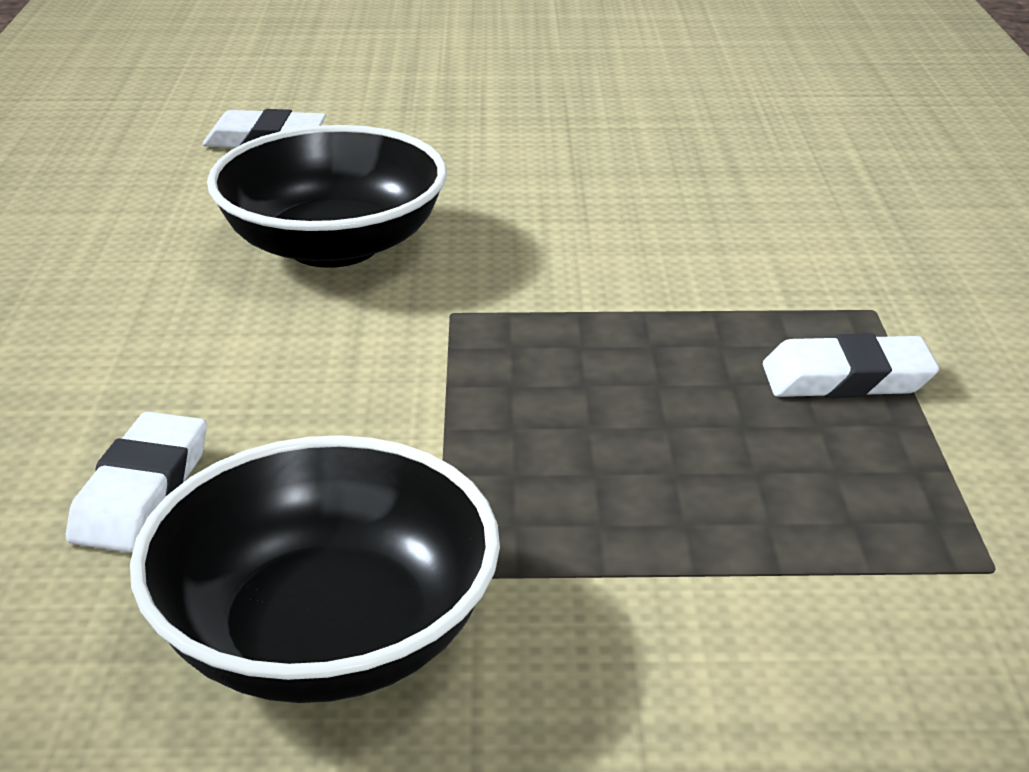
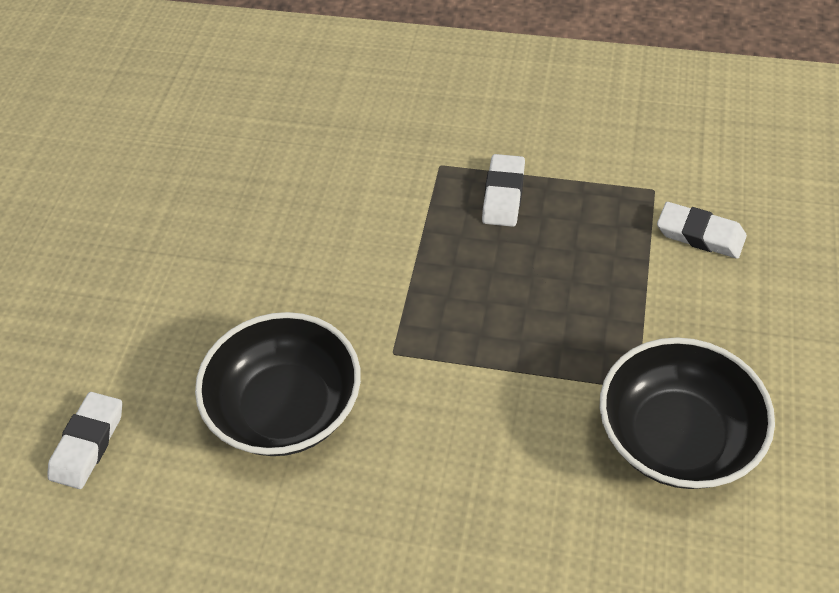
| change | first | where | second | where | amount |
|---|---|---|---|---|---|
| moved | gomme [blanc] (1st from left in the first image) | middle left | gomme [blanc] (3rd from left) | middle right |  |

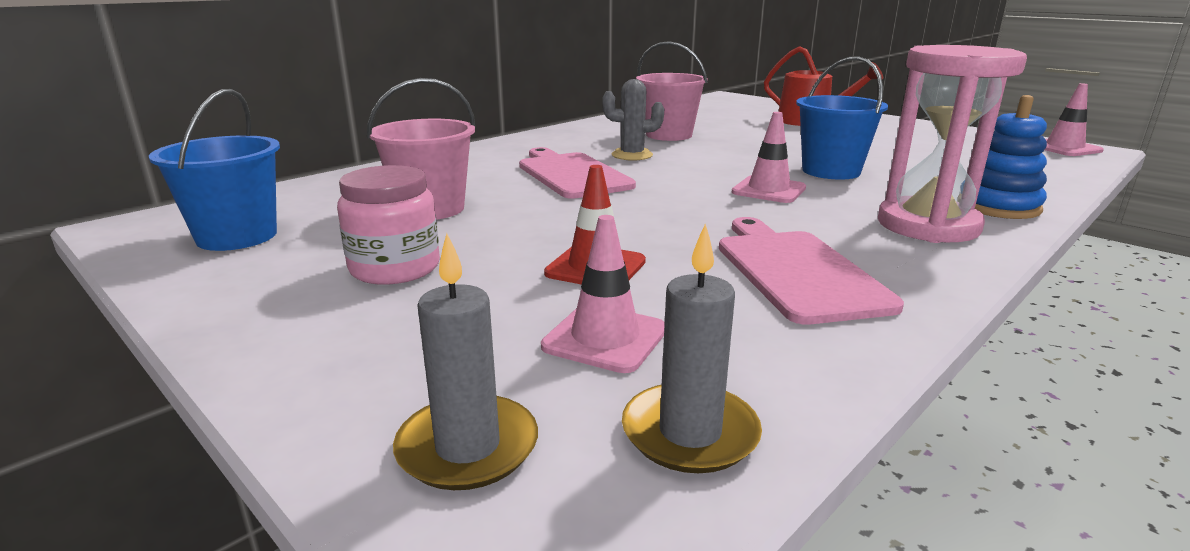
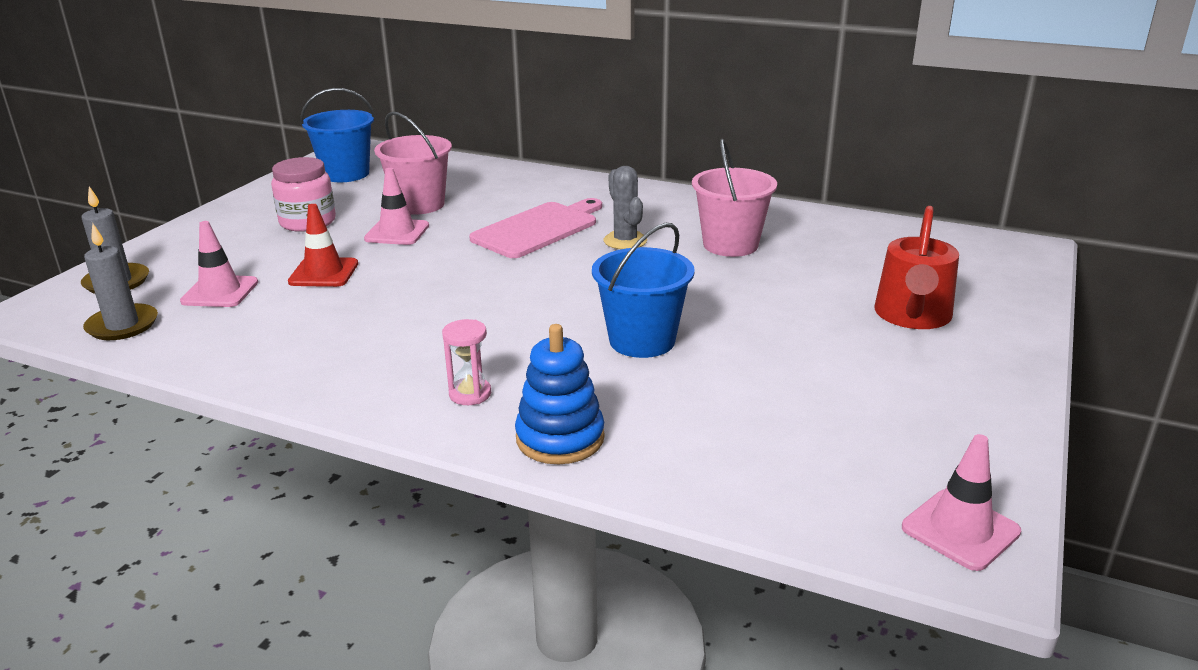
| change | first | where | second | where | amount |
|---|---|---|---|---|---|
| moved | cône de chantier [rose] (2nd from left) | top centre |  | top left |  |
| resized | sablier [rose] | top right |  | centre | x0.44 |
| removed | planche à découper [rose] (2nd from left) | middle right |  |  |  |

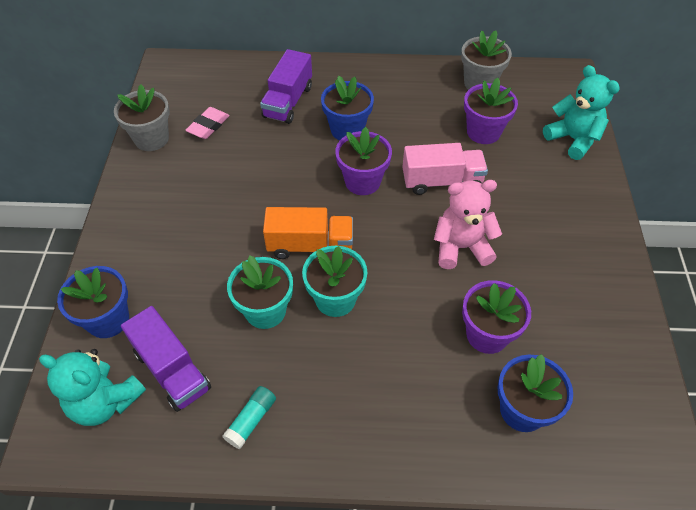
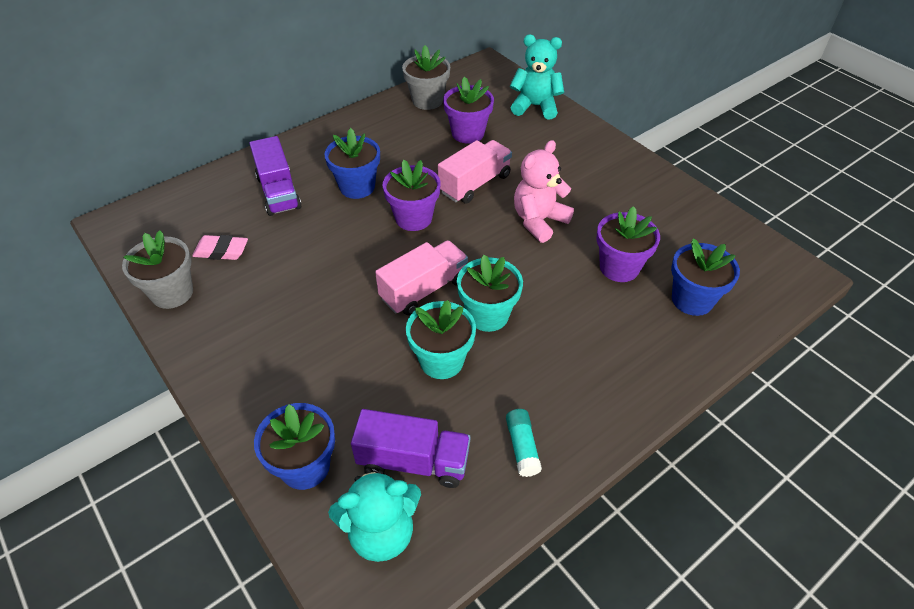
| change | first | where | second | where | amount |
|---|---|---|---|---|---|
| turned | gomme [rose] | top left |  | middle left | 75 degrees counterclockwise |
| recoloured | camion [orange] | centre | camion [rose] (1st from left) | centre |  |

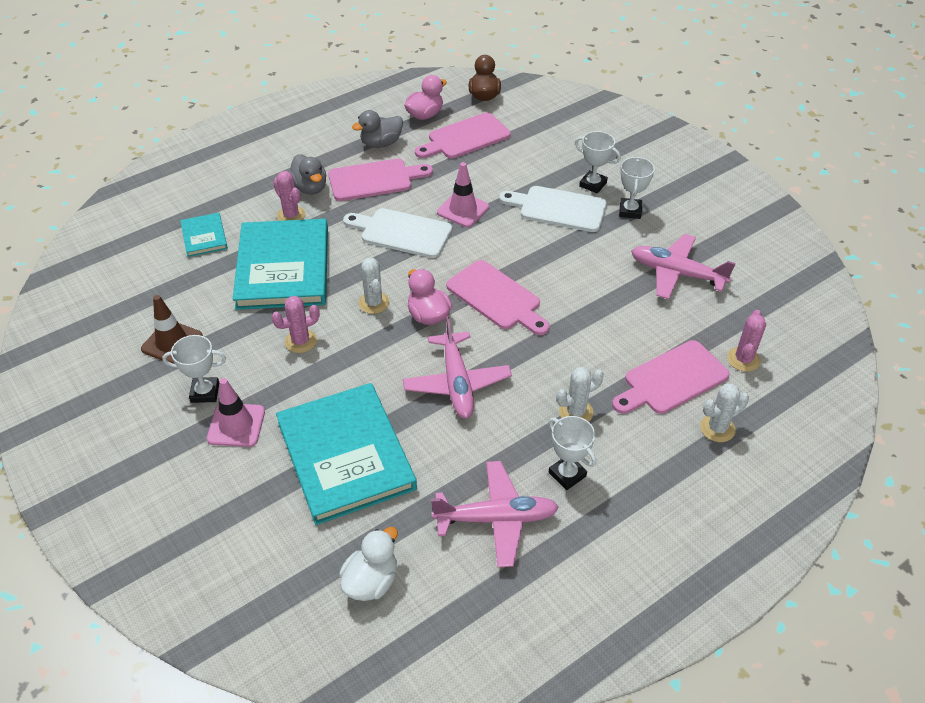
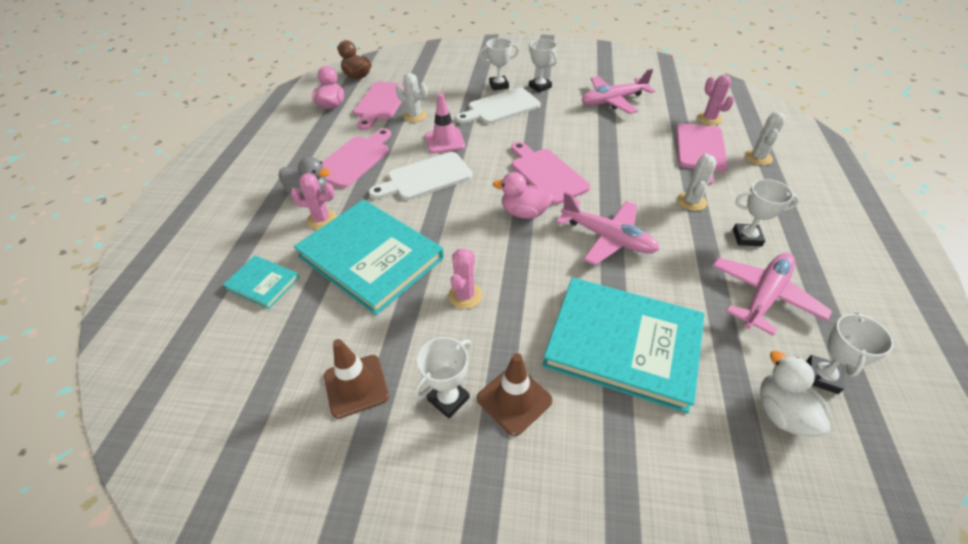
| change | first | where | second | where | amount |
|---|---|---|---|---|---|
| moved | cactus [blanc] (1st from left) | centre |  | top centre |  |
| recoloured | cône de chantier [rose] (1st from left) | middle left | cône de chantier [marron] (2nd from left) | bottom centre |  |
| turned | planche à découper [rose] (3rd from left) | centre |  | top centre | 120 degrees counterclockwise |
| added |  |  | trophée [blanc] (5th from left) | middle right |  |
| removed | canard [gris] (2nd from left) | top centre |  |  |  |

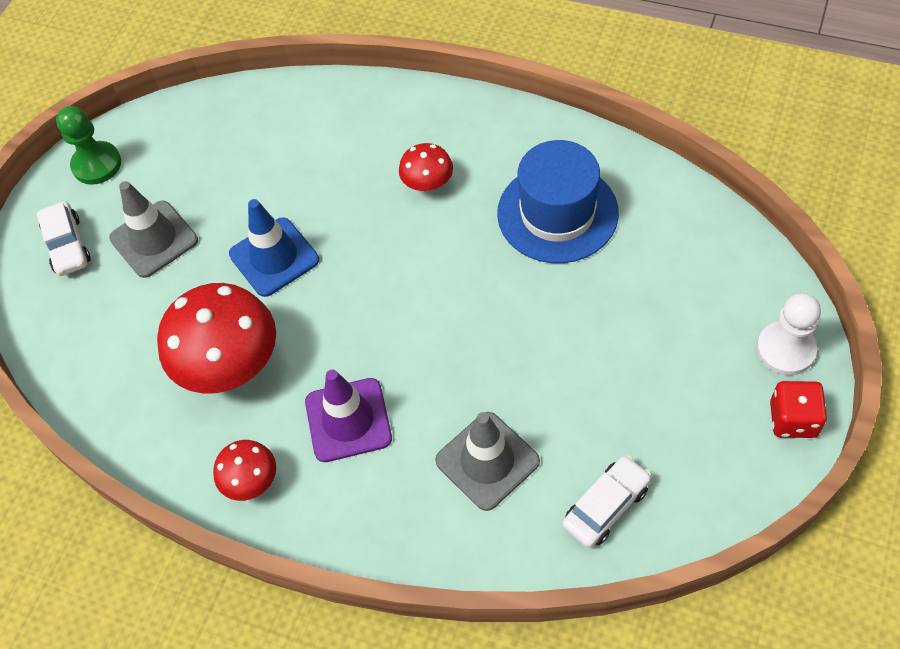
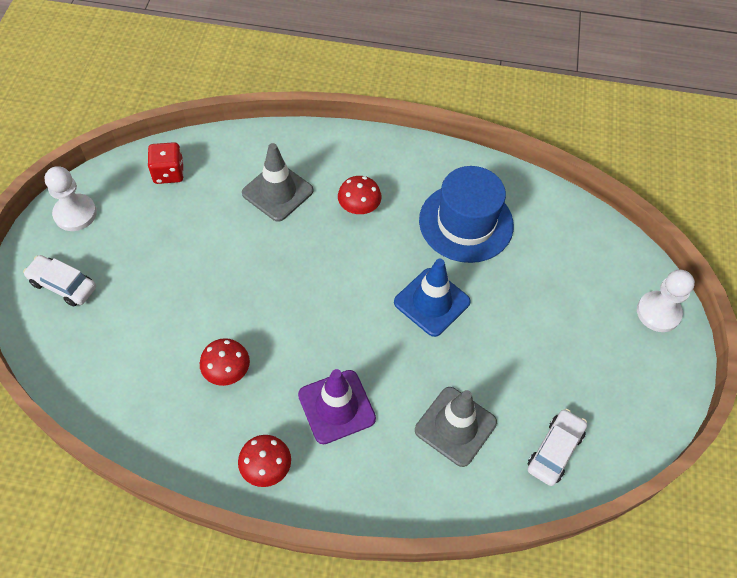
| change | first | where | second | where | amount |
|---|---|---|---|---|---|
| turned | voiture [blanc] (1st from left) | middle left |  | middle left | 150 degrees clockwise |
| recoloured | pion [vert] | top left | pion [blanc] (1st from left) | middle left |  |
| moved | dé [rouge] | middle right |  | top left |  |
| resized | champignon [rouge] (1st from left) | middle left |  | middle left | x0.51 |
| moved | cône de chantier [gris] (1st from left) | middle left |  | top centre |  |
| moved | cône de chantier [bleu] | middle left |  | centre |  |

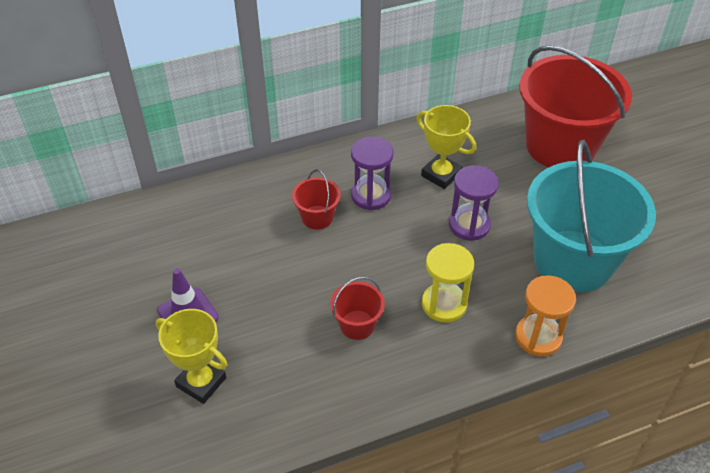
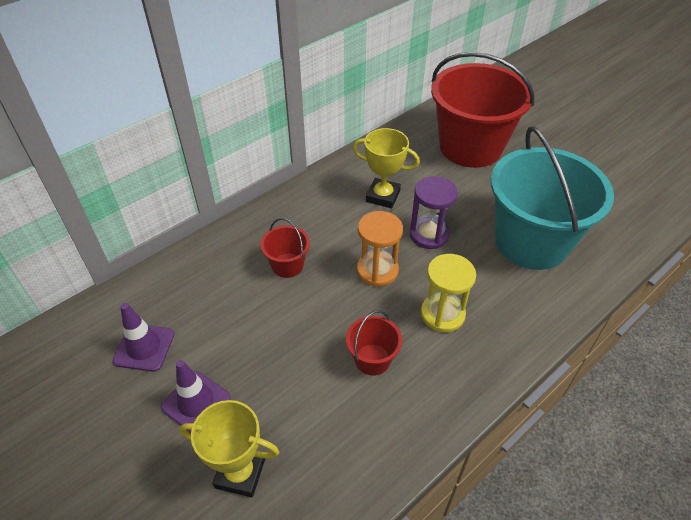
| change | first | where | second | where | amount |
|---|---|---|---|---|---|
| added |  |  | cône de chantier [violet] (1st from left) | middle left |  |
| moved | sablier [orange] | bottom right |  | centre |  |
| removed | sablier [violet] (1st from left) | centre |  |  |  |

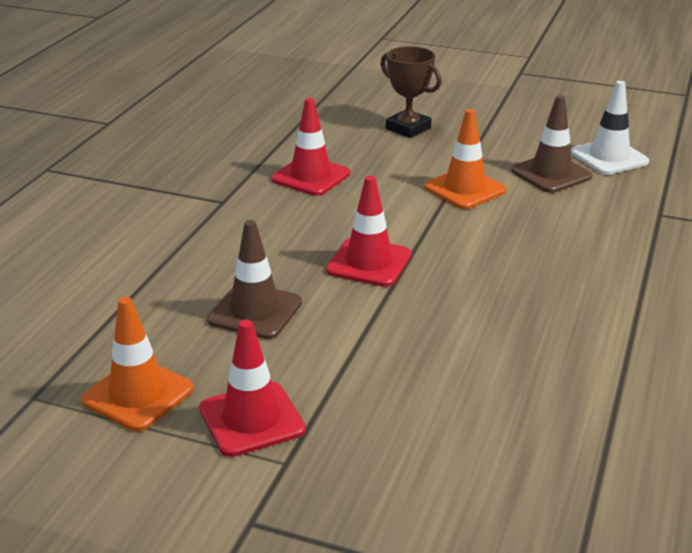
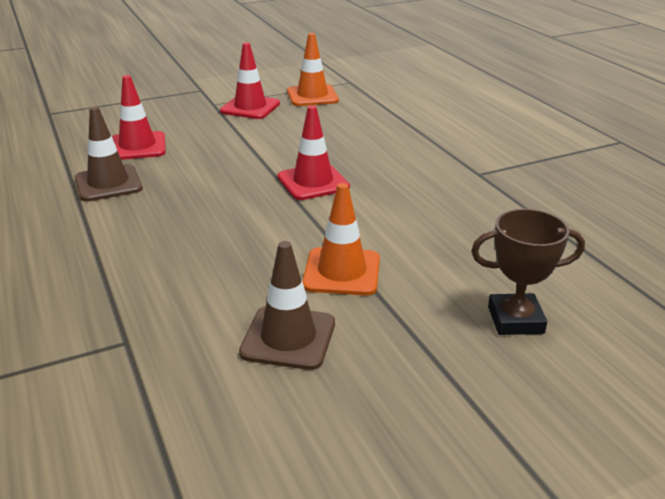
| change | first | where | second | where | amount |
|---|---|---|---|---|---|
| moved | cône de chantier [marron] (1st from left) | centre |  | top left |  |
| moved | cône de chantier [rouge] (2nd from left in the first image) | top centre | cône de chantier [rouge] (1st from left) | top left |  |
| removed | cône de chantier [blanc] | top right |  |  |  |

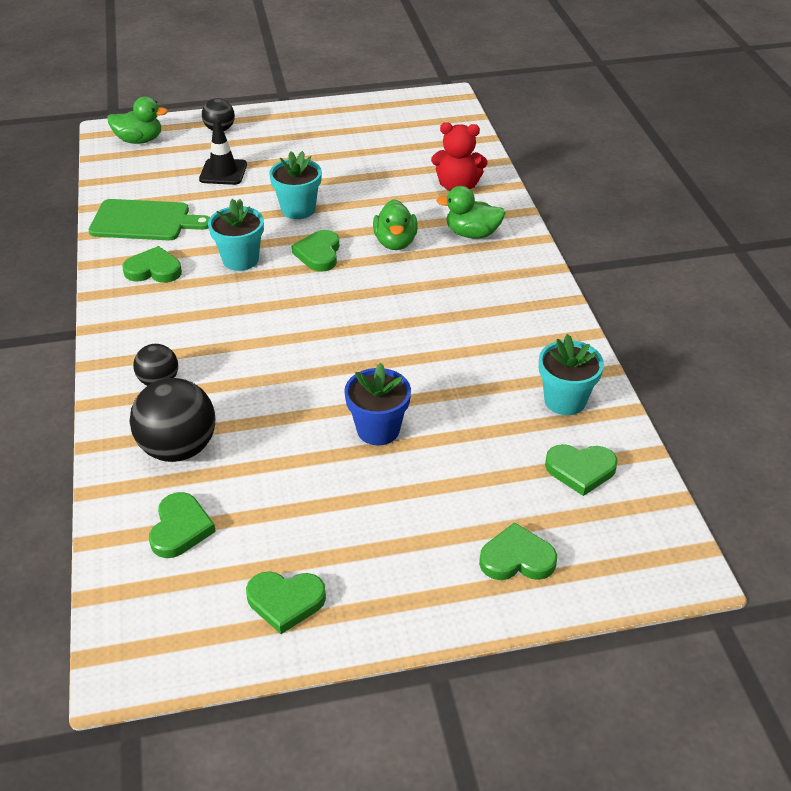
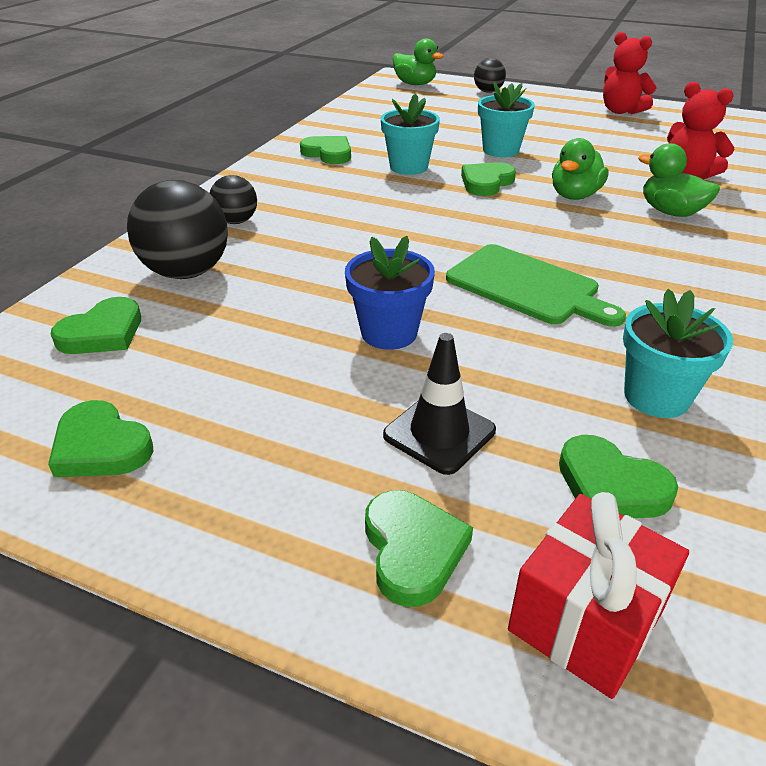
| change | first | where | second | where | amount |
|---|---|---|---|---|---|
| turned | cœur [vert] (5th from left in the first image) | bottom centre | cœur [vert] (4th from left) | bottom centre | 45 degrees clockwise |
| moved | cône de chantier [noir] | top left |  | centre |  |
| moved | planche à découper [vert] | top left |  | middle right |  |
| added |  |  | cadeau [rouge] | bottom right |  |
| added |  |  | ours en peluche [rouge] (1st from left) | top right |  |

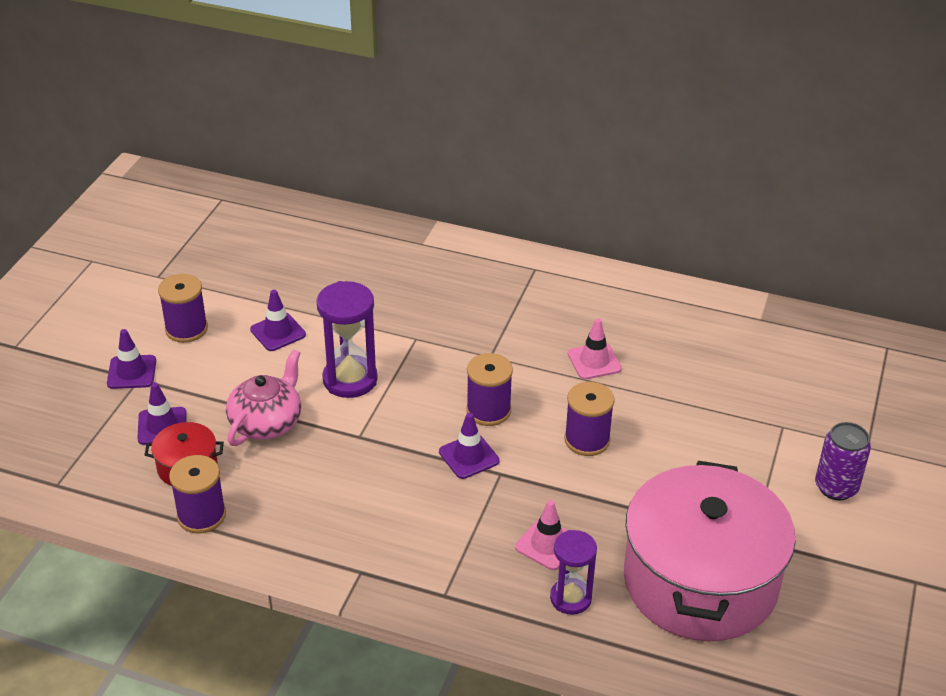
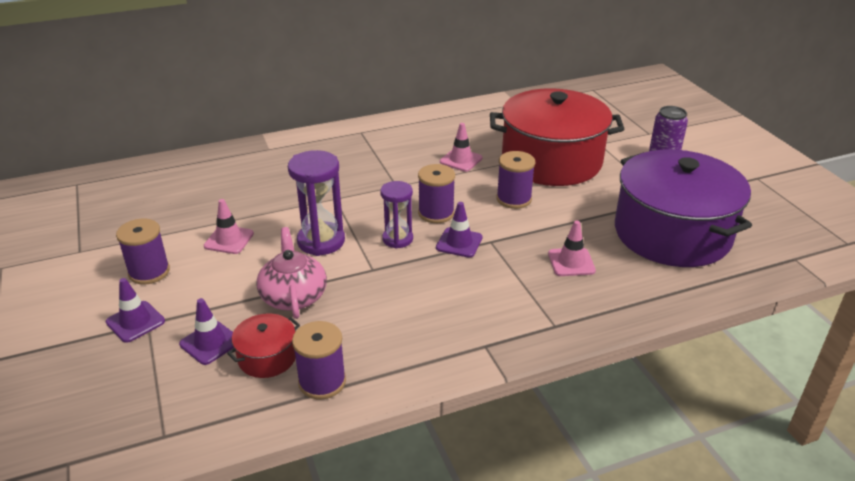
| change | first | where | second | where | amount |
|---|---|---|---|---|---|
| recoloured | cône de chantier [violet] (3rd from left) | middle left | cône de chantier [rose] (1st from left) | middle left |  |
| moved | sablier [violet] (2nd from left) | bottom centre |  | centre |  |
| added |  |  | marmite [rouge] (2nd from left) | top centre |  |
| recoloured | marmite [rose] | bottom right | marmite [violet] | middle right |  |

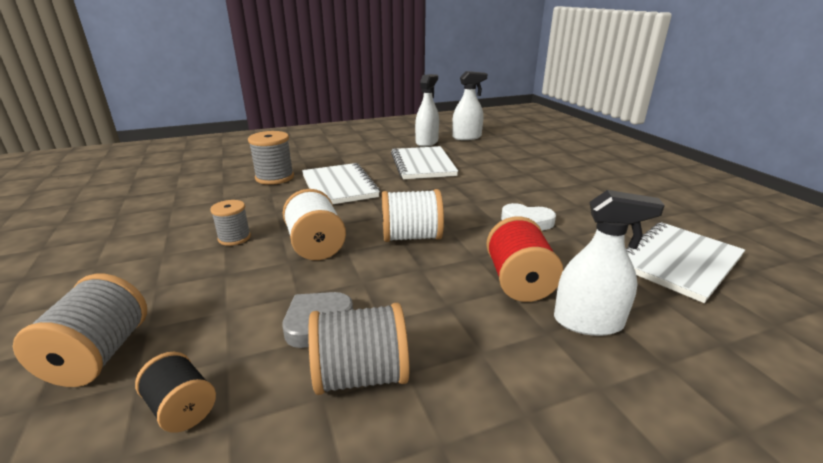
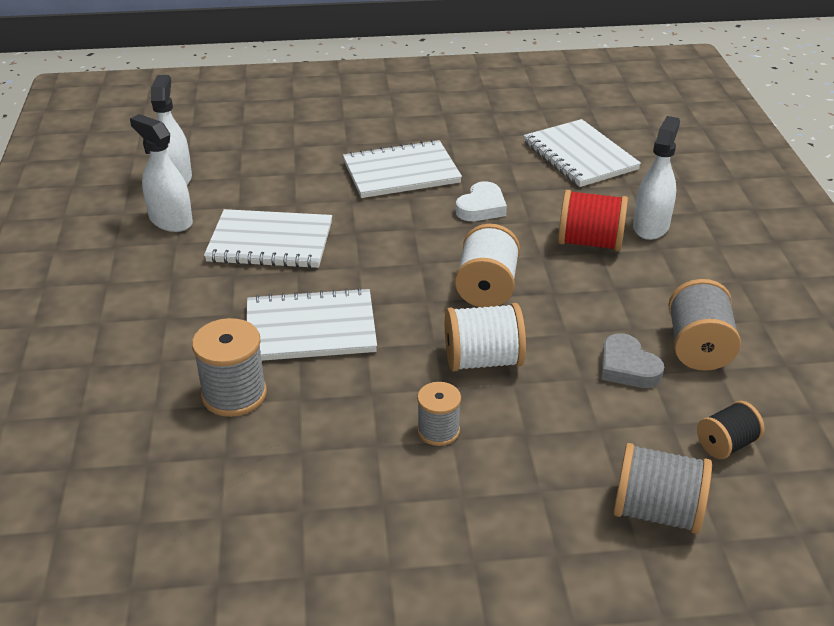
| change | first | where | second | where | amount |
|---|---|---|---|---|---|
| added |  |  | carnet [blanc] (3rd from left) | top centre |  |

